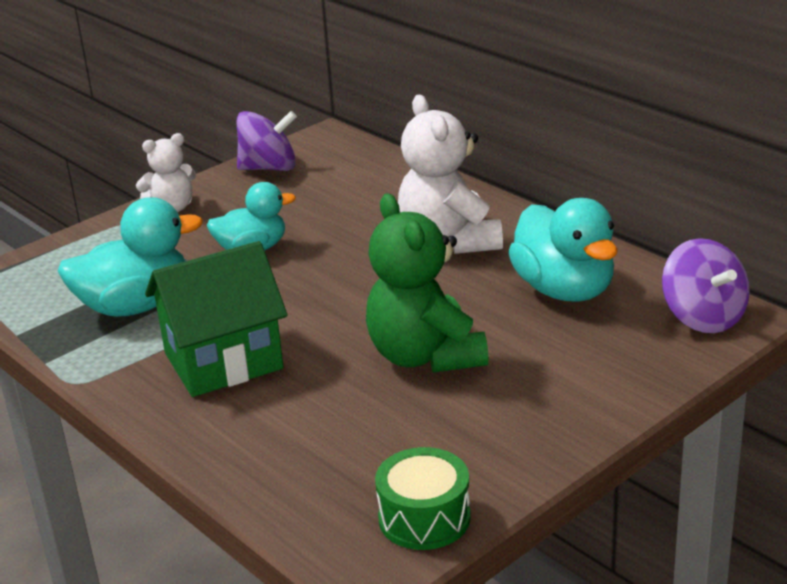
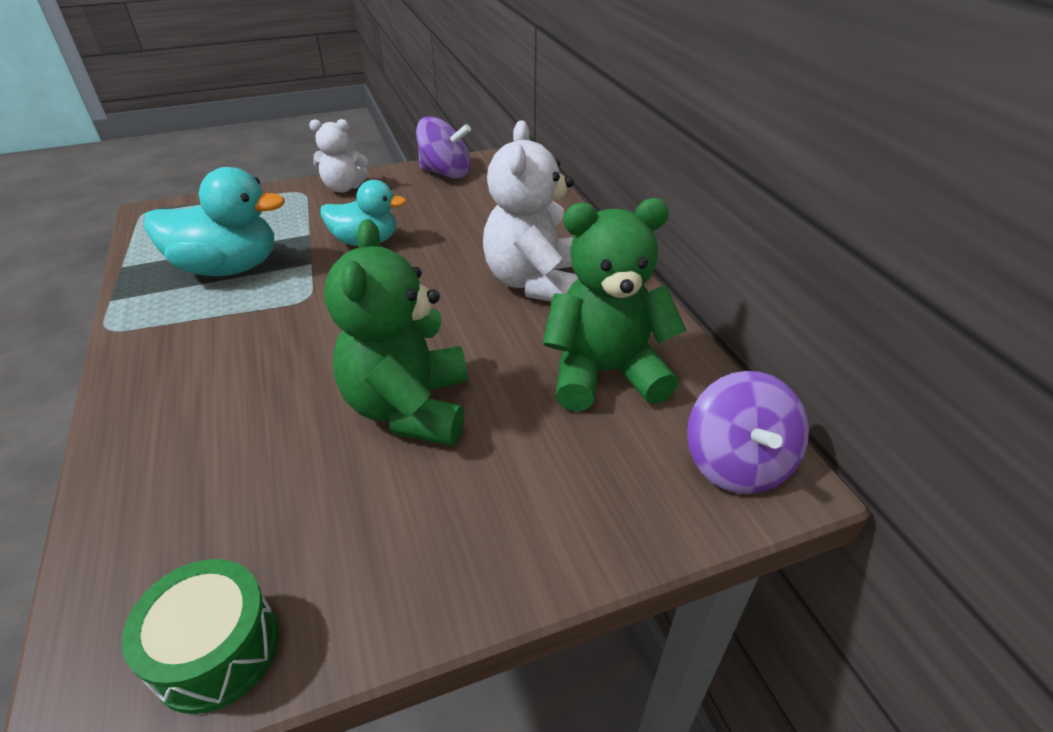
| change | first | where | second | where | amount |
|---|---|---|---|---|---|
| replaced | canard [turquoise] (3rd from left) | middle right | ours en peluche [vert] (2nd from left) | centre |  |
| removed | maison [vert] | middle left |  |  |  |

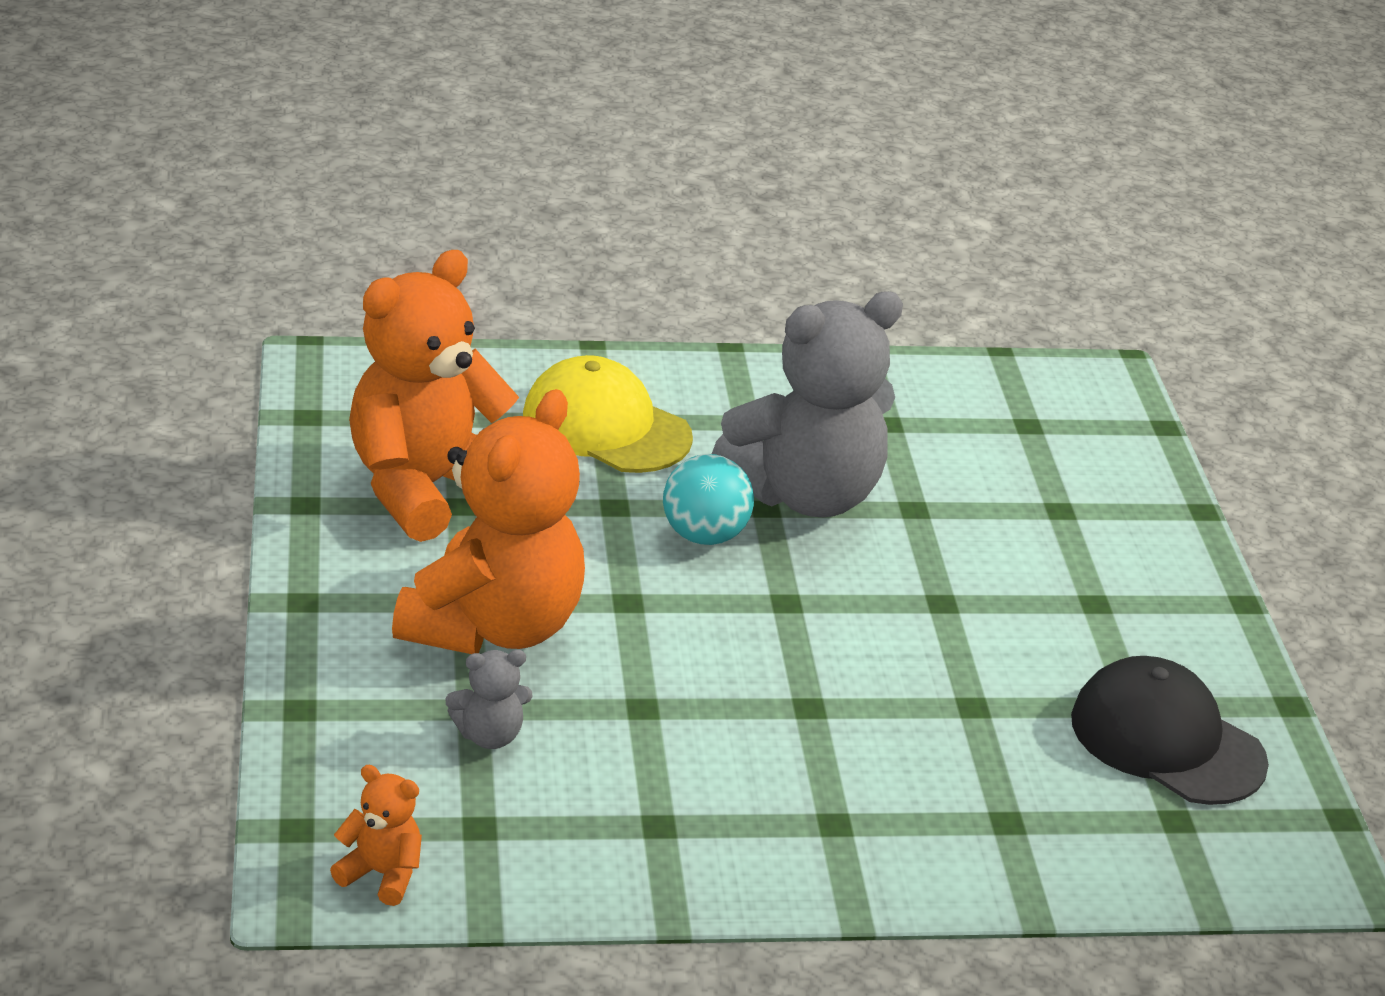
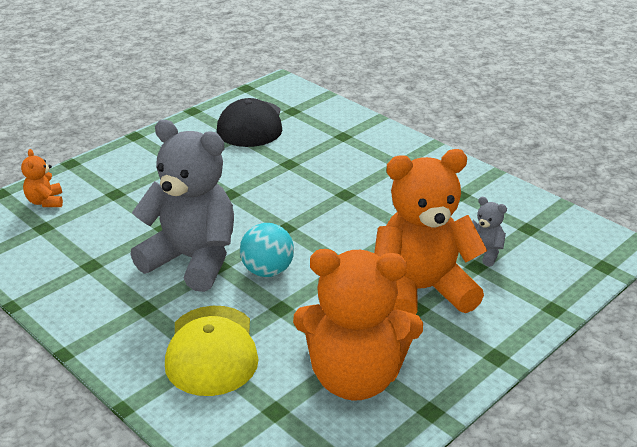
| change | first | where | second | where | amount |
|---|---|---|---|---|---|
| moved | ours en peluche [orange] (1st from left) | bottom left |  | middle left |  |

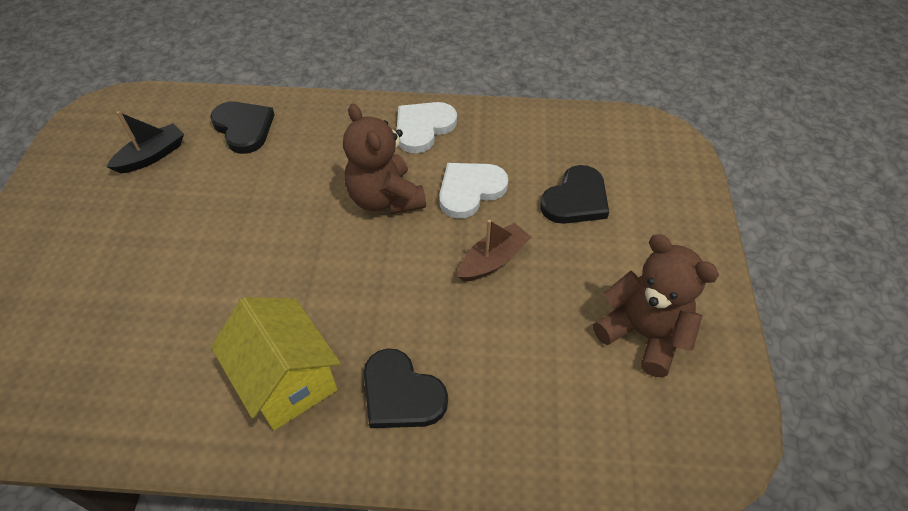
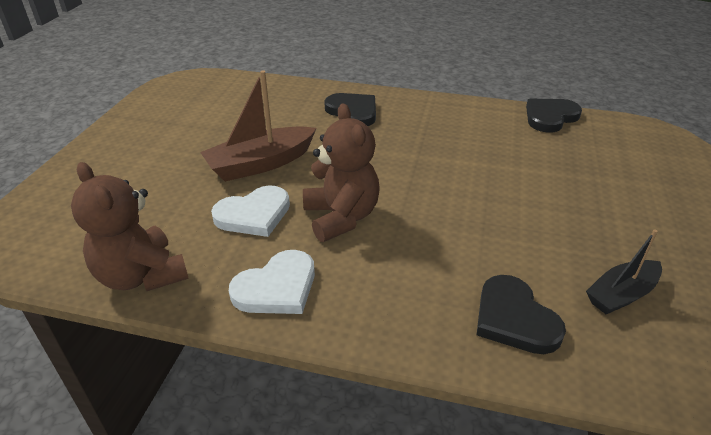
| change | first | where | second | where | amount |
|---|---|---|---|---|---|
| moved | ours en peluche [marron] (2nd from left in the first image) | middle right | ours en peluche [marron] (1st from left) | middle left |  |
| resized | bateau [marron] | centre |  | top centre | x1.59 |
| moved | cœur [noir] (3rd from left) | centre |  | top right |  |
| removed | maison [jaune] | bottom left |  |  |  |

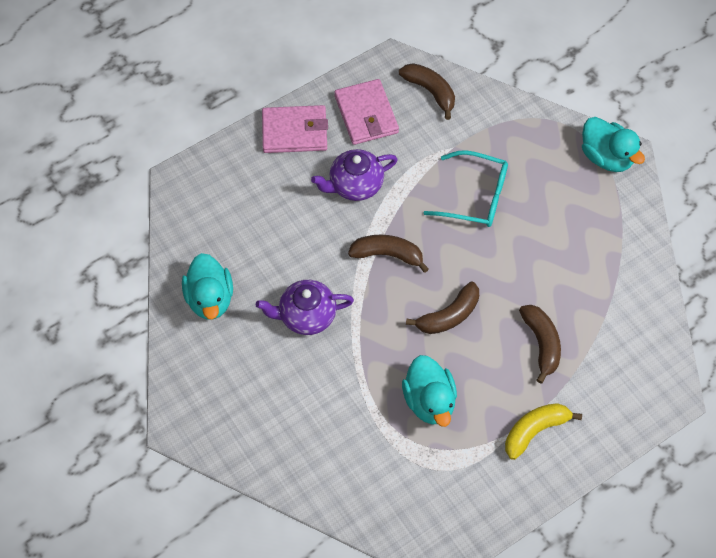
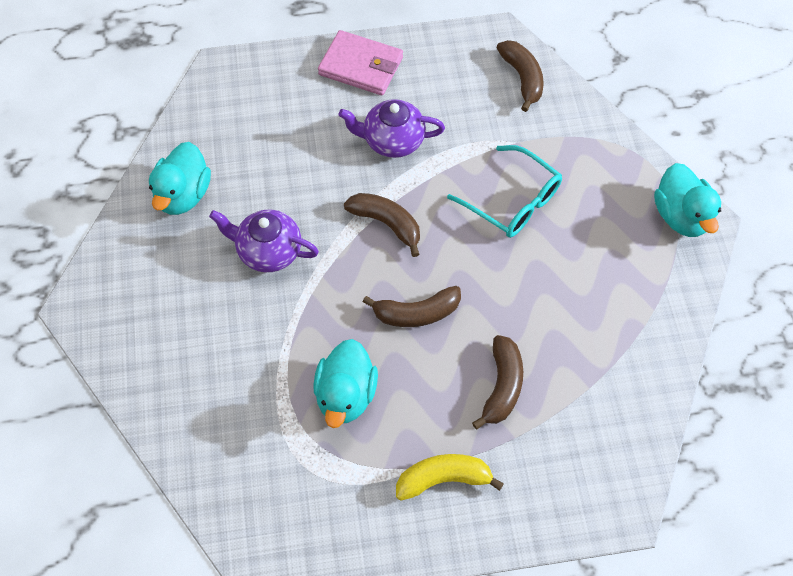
| change | first | where | second | where | amount |
|---|---|---|---|---|---|
| removed | portefeuille [rose] (2nd from left) | top centre |  |  |  |

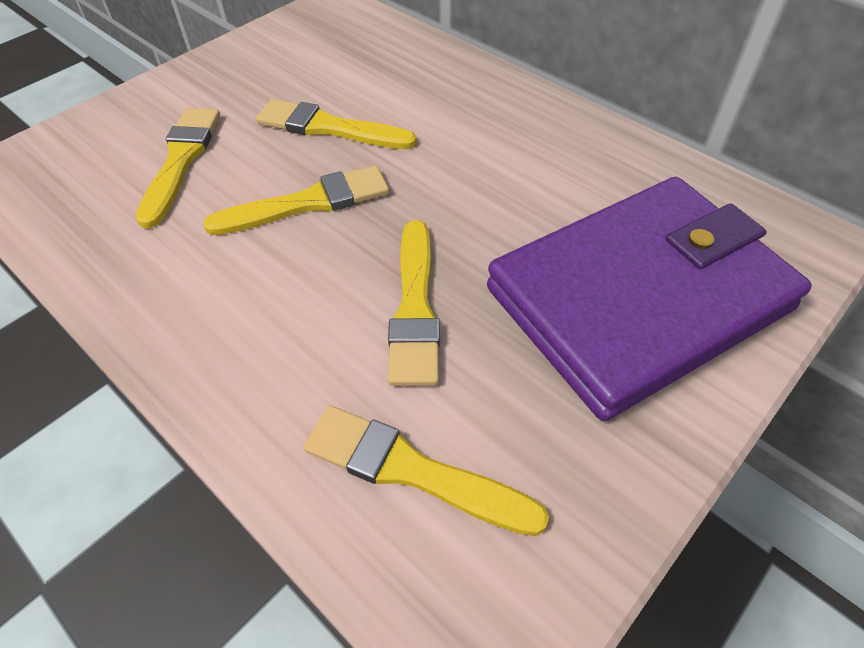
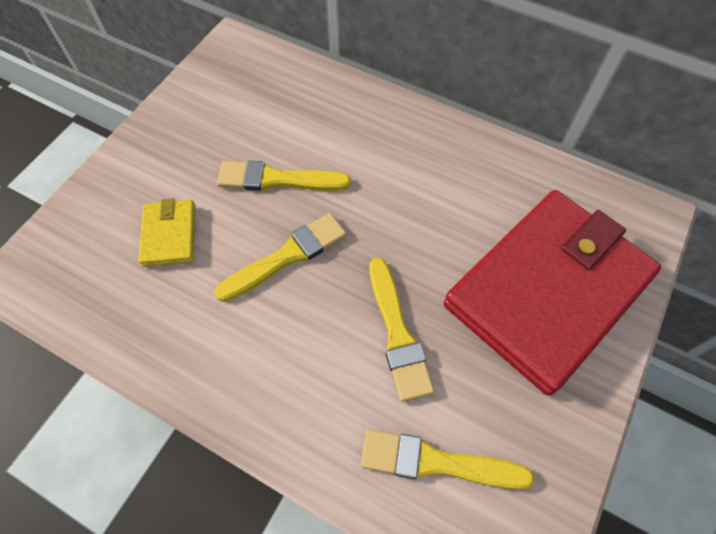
| change | first | where | second | where | amount |
|---|---|---|---|---|---|
| replaced | pinceau [jaune] (1st from left) | top left | portefeuille [jaune] | middle left |  |
| recoloured | portefeuille [violet] | middle right | portefeuille [rouge] | middle right |  |

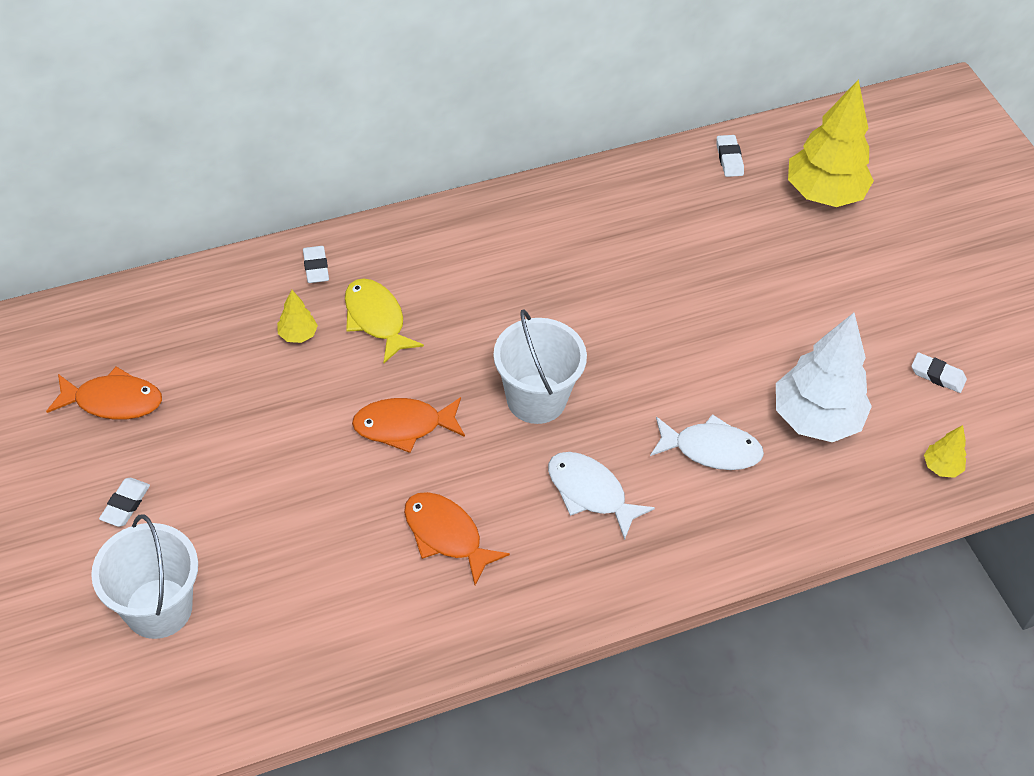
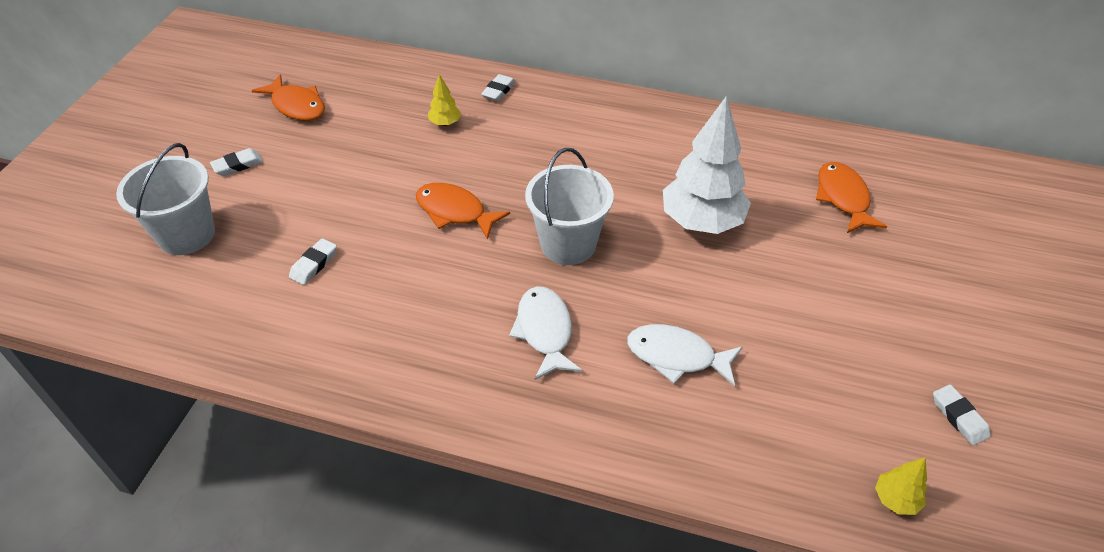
| change | first | where | second | where | amount |
|---|---|---|---|---|---|
| moved | gomme [blanc] (3rd from left in the first image) | top right | gomme [blanc] (2nd from left) | middle left |  |
| turned | poisson [blanc] (2nd from left) | middle right |  | centre | 150 degrees clockwise |
| moved | arbre [blanc] | middle right |  | top centre |  |
| moved | poisson [orange] (3rd from left) | bottom centre |  | middle right |  |
| removed | poisson [jaune] | centre |  |  |  |
| removed | arbre [jaune] (2nd from left) | top right |  |  |  |

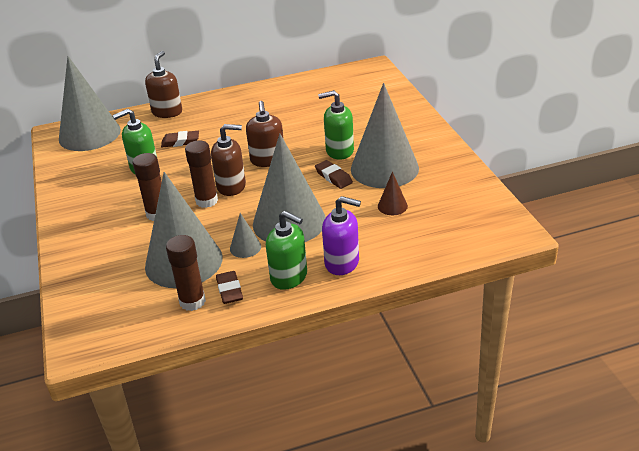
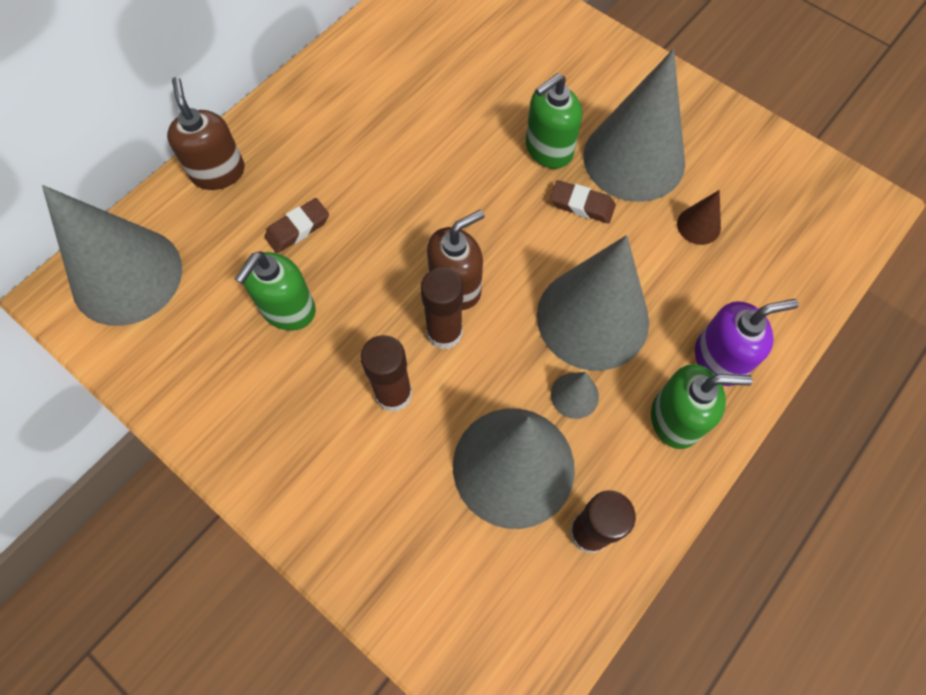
| change | first | where | second | where | amount |
|---|---|---|---|---|---|
| removed | gomme [marron] (2nd from left) | centre |  |  |  |
| removed | distributeur de savon [marron] (3rd from left) | top centre |  |  |  |

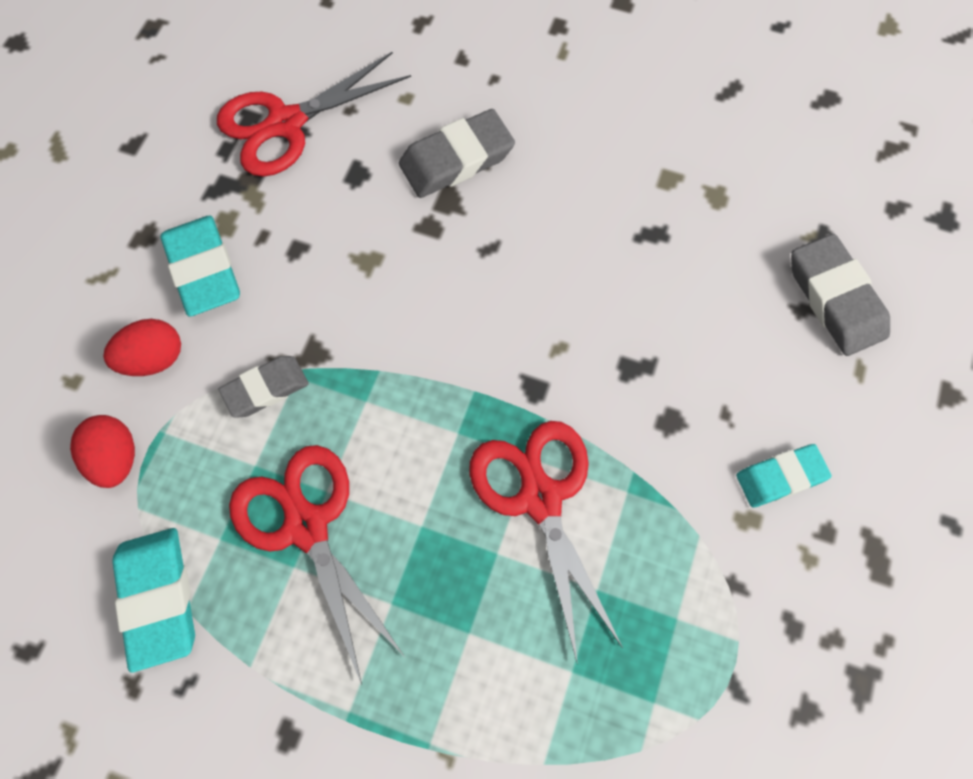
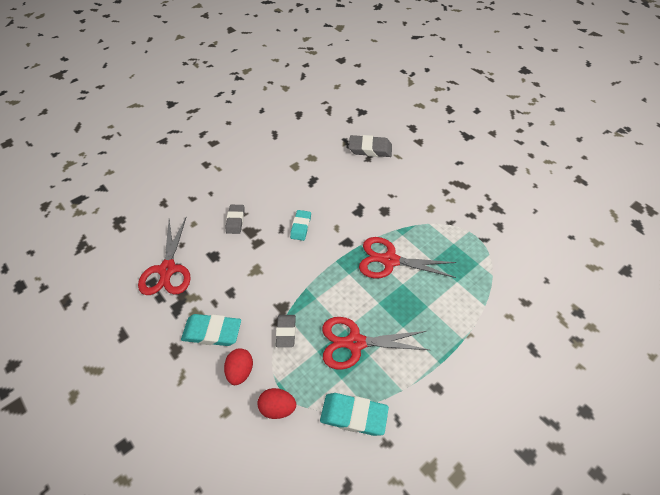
| change | first | where | second | where | amount |
|---|---|---|---|---|---|
| resized | gomme [gris] (2nd from left in the first image) | top centre | gomme [gris] (1st from left) | centre | x0.66 |
| moved | gomme [turquoise] (3rd from left in the first image) | middle right | gomme [turquoise] (2nd from left) | centre |  |

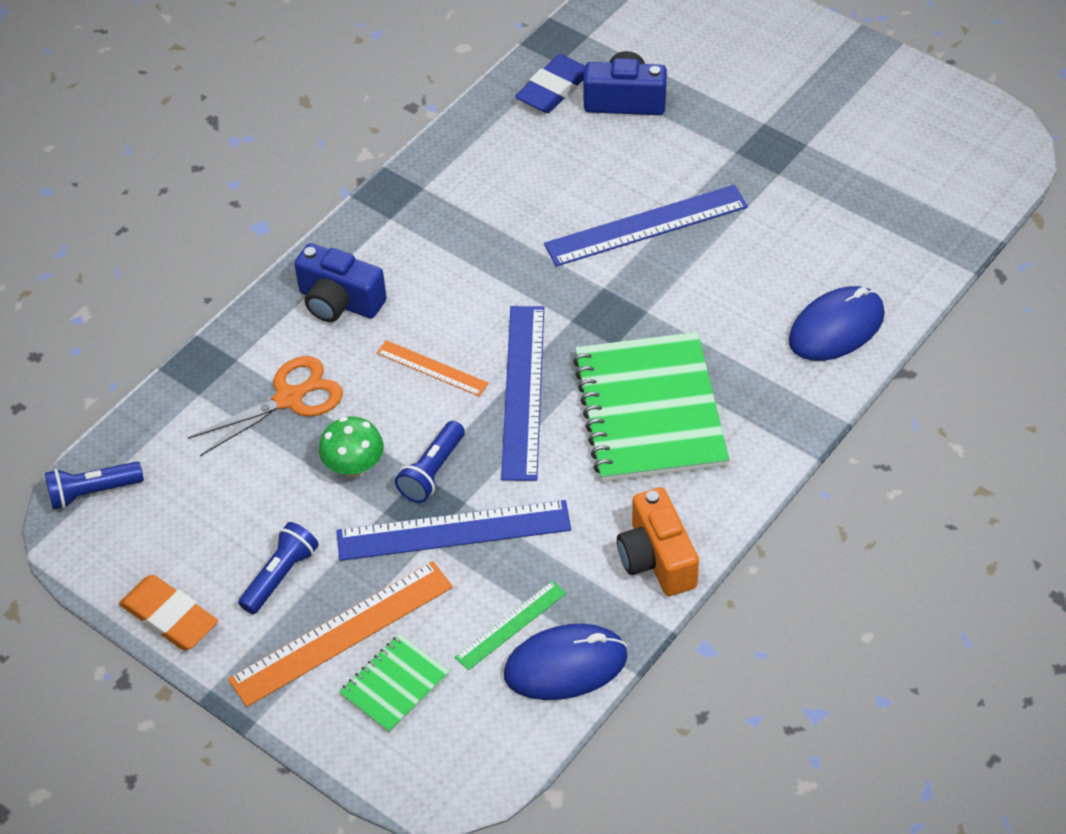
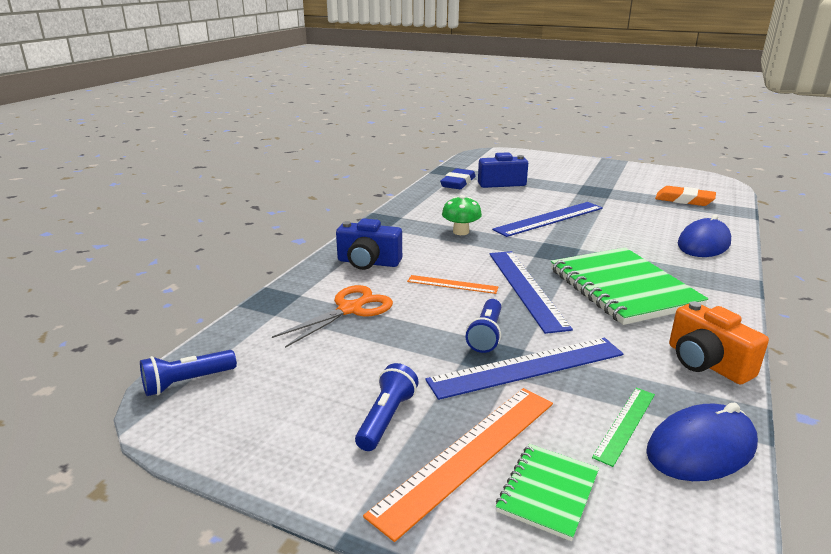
| change | first | where | second | where | amount |
|---|---|---|---|---|---|
| moved | champignon [vert] | middle left |  | centre |  |
| moved | gomme [orange] | bottom left |  | middle right |  |

